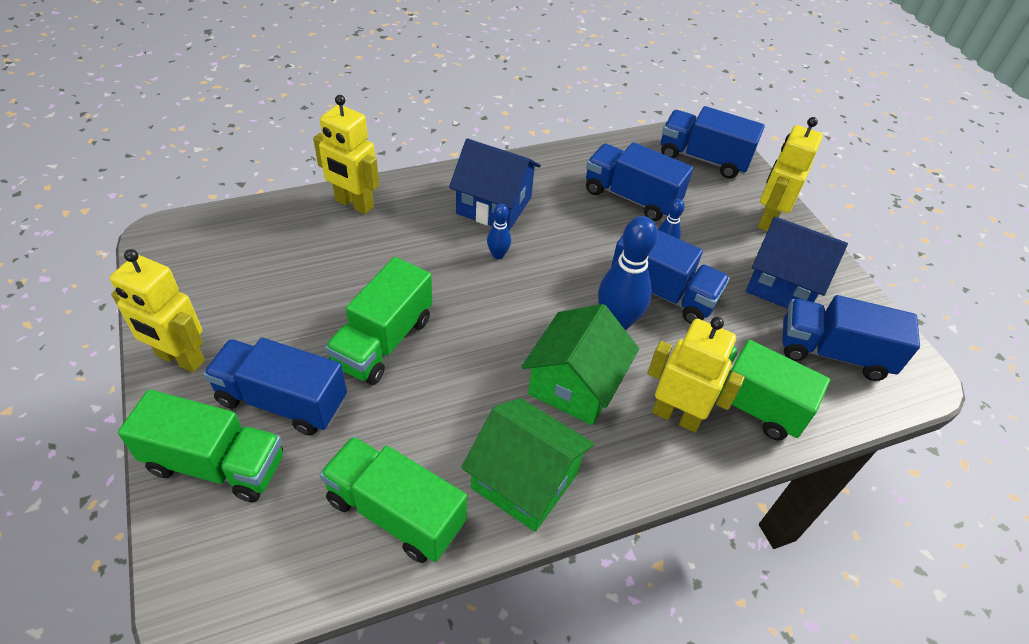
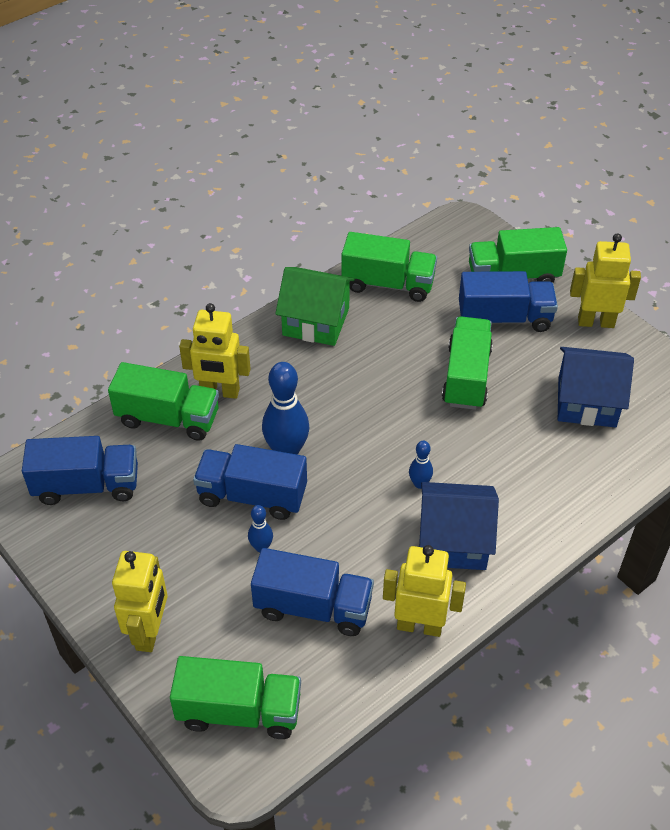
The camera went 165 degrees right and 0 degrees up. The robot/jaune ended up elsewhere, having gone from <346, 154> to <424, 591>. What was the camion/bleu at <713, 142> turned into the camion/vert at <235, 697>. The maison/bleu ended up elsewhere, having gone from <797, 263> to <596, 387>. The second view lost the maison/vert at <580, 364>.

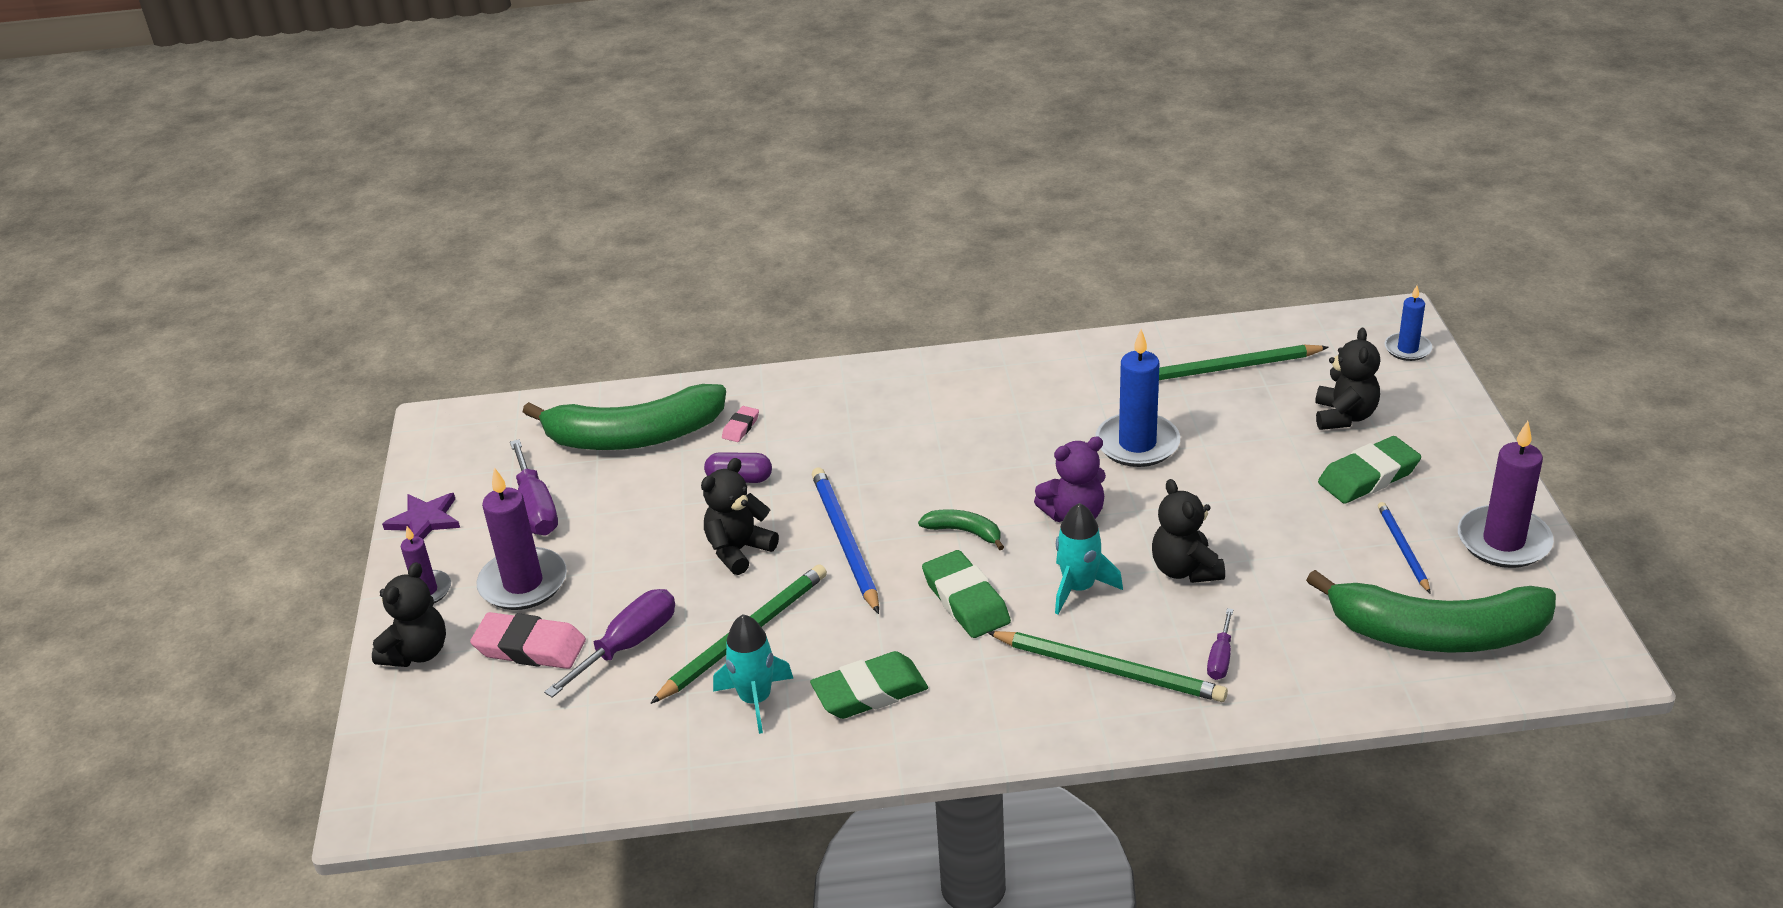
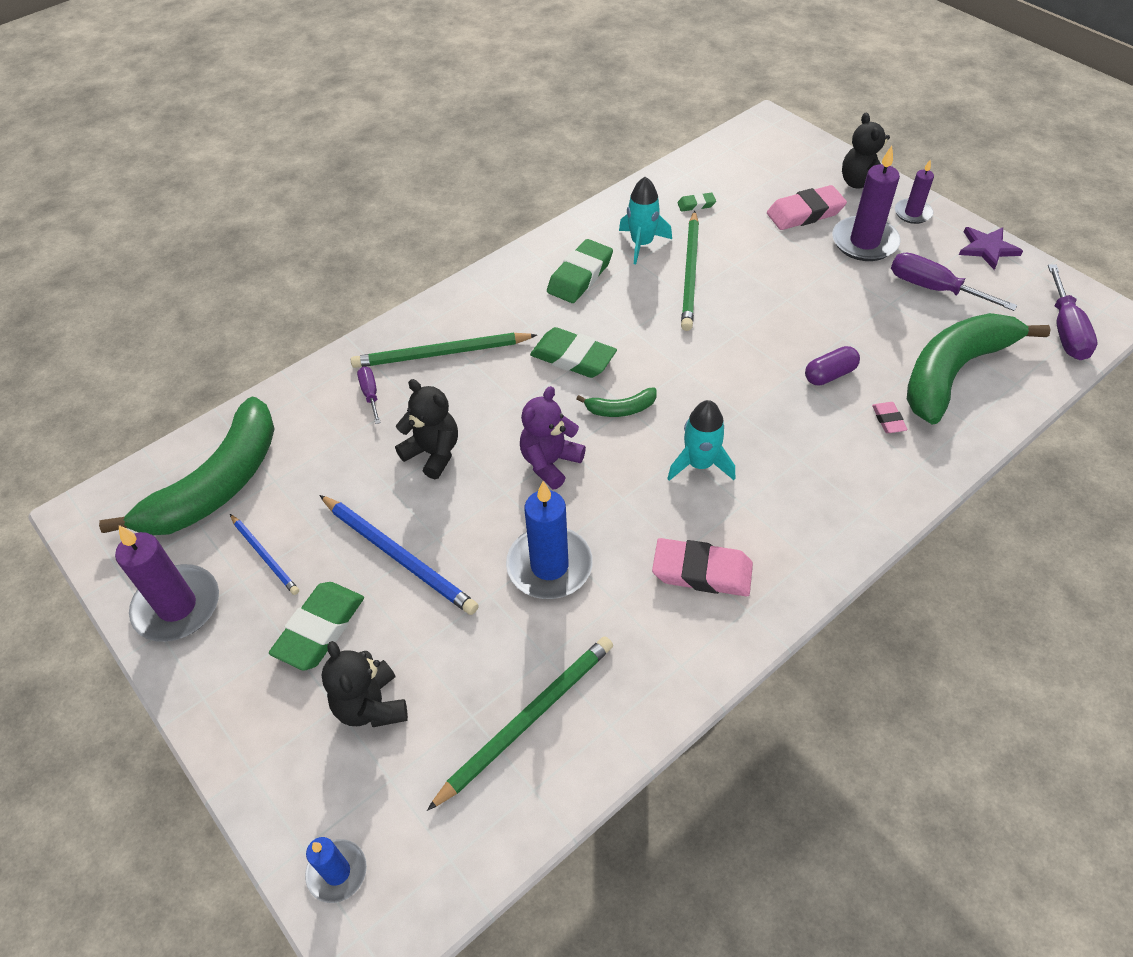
The camera went 145 degrees right and 15 degrees up. The second view lost the ours en peluche/noir at <740, 516>. The crayon/bleu ended up elsewhere, having gone from <845, 541> to <399, 555>. The fusée/turquoise ended up elsewhere, having gone from <1089, 559> to <701, 440>. The banane/vert at <1431, 611> ended up facing another way, 150 degrees clockwise from before. The tournevis/violet ended up elsewhere, having gone from <609, 643> to <1072, 312>. The second view gained the gomme/vert at <697, 202>. The second view gained the gomme/rose at <702, 567>.

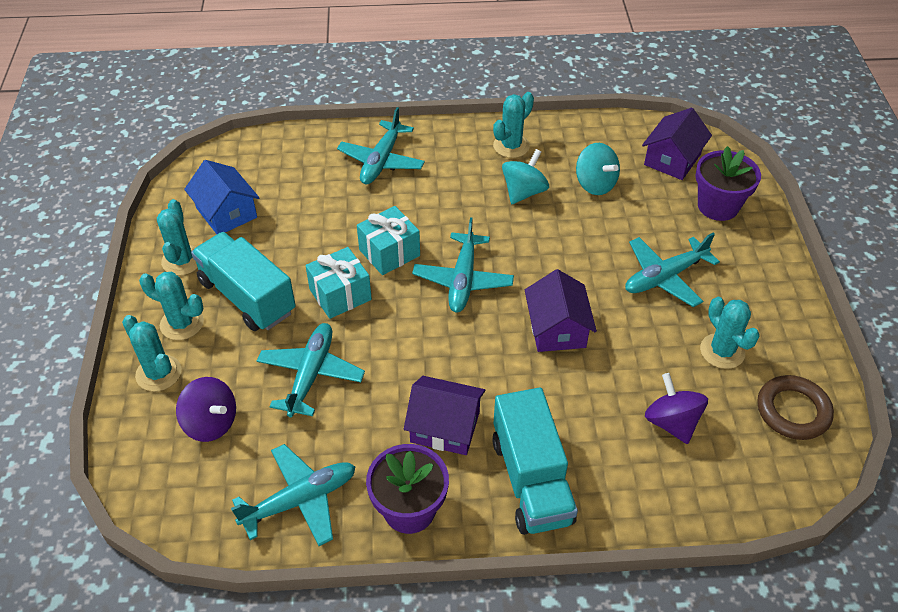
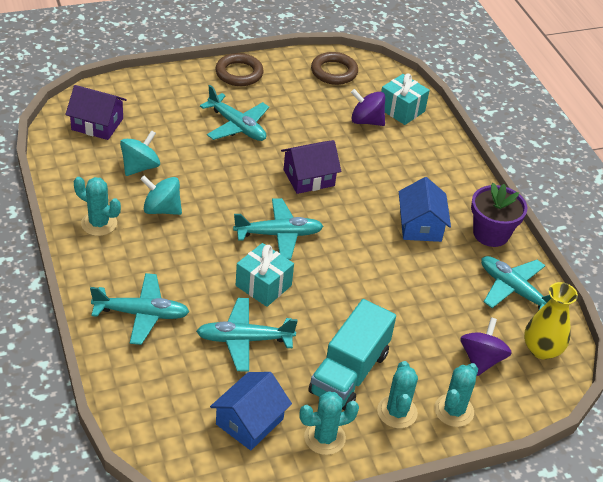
The camera went 110 degrees left and 5 degrees down. The second view lost the pot de fleurs/violet at <728, 183>. The cadeau/turquoise ended up elsewhere, having gone from <338, 283> to <405, 99>. The second view lost the cactus/turquoise at <730, 333>. The avion/turquoise ended up elsewhere, having gone from <311, 370> to <247, 335>. The toupie/violet at <676, 408> ended up facing another way, 60 degrees clockwise from before. What was the maison/violet at <445, 415> turned into the maison/bleu at <425, 209>. The second view lost the camion/turquoise at <535, 461>. The second view gained the anneau/marron at <239, 69>. The second view gained the vase/jaune at <551, 321>.

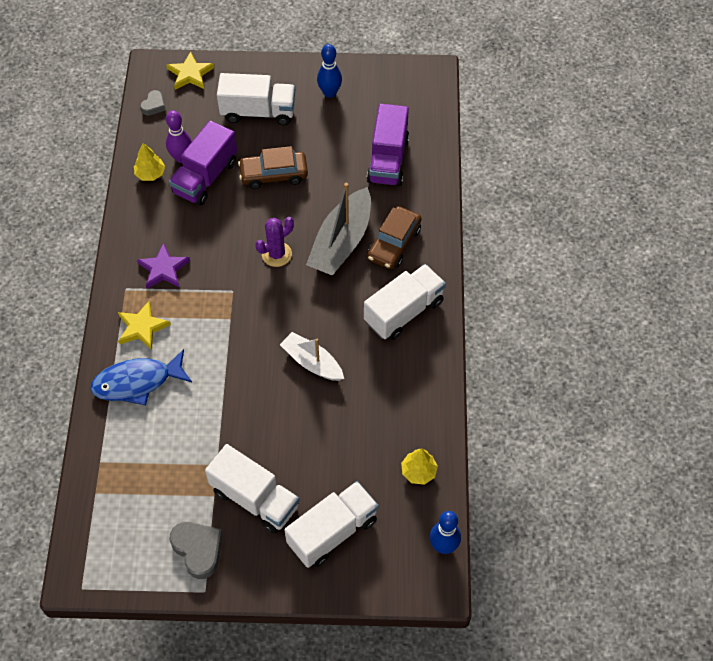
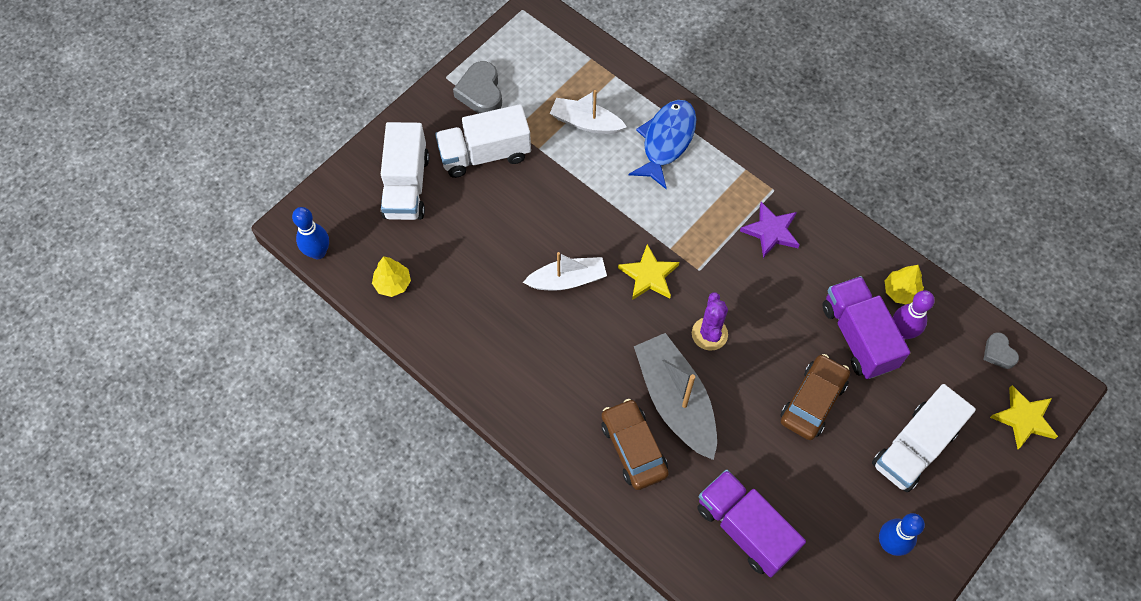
The camera went 130 degrees right and 5 degrees up. The second view lost the camion/blanc at <405, 302>. The étoile/jaune ended up elsewhere, having gone from <144, 325> to <648, 272>. The cœur/gris at <196, 550> ended up facing another way, 75 degrees clockwise from before. The second view gained the bateau/blanc at <588, 112>.

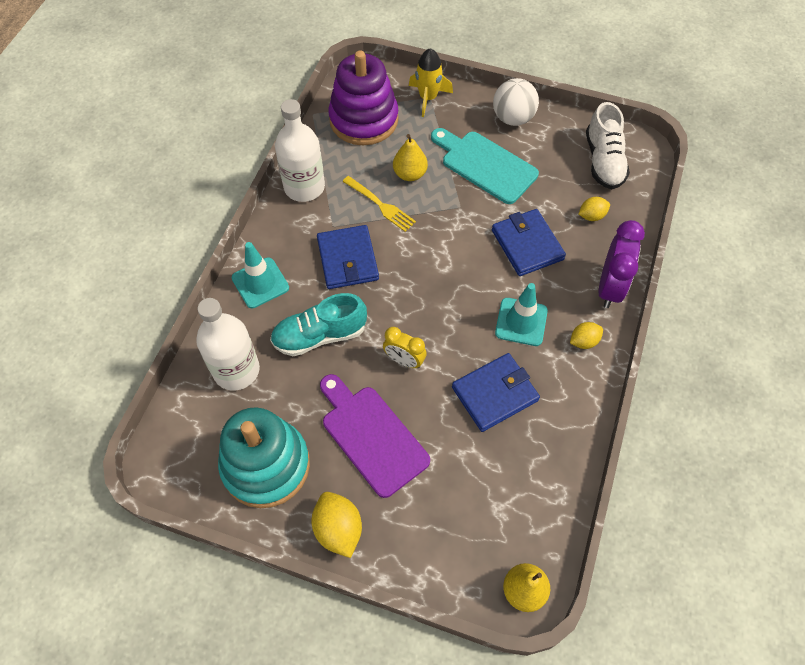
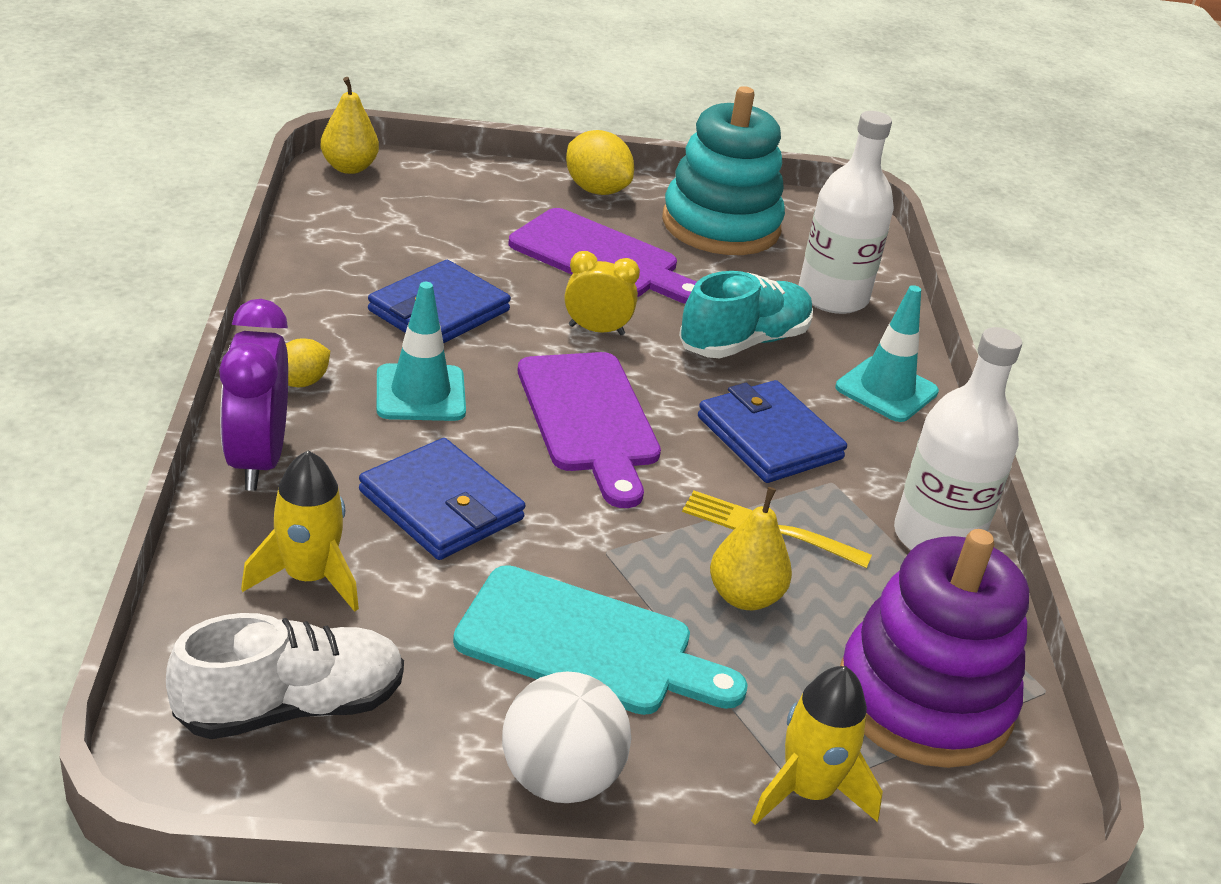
The camera went 155 degrees right and 25 degrees down. The chaussure/blanc at <608, 145> ended up facing another way, 90 degrees clockwise from before. Where the citron/jaune stood at <594, 209>, the fusée/jaune came to stand at <300, 531>. The second view gained the planche à découper/violet at <589, 430>.

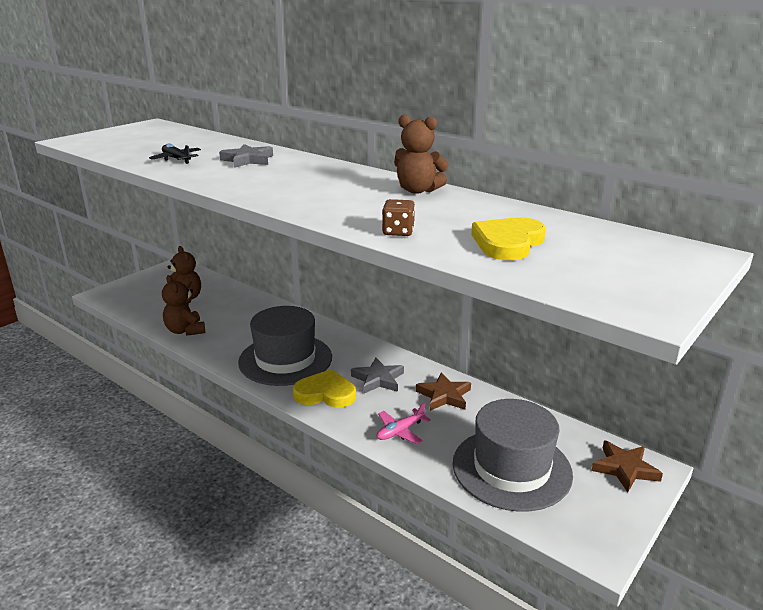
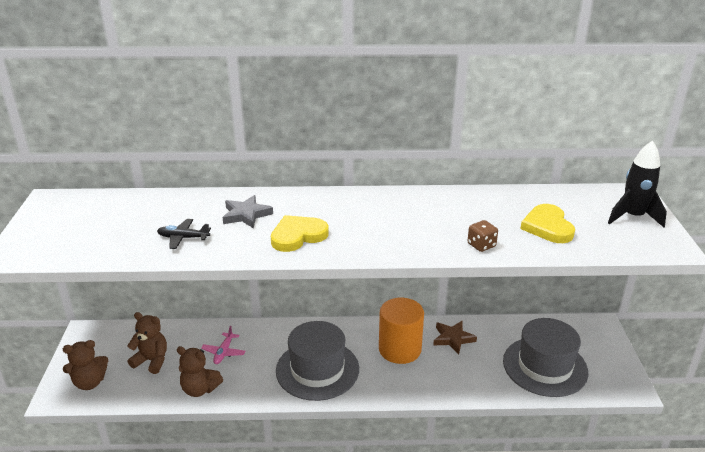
The camera went 40 degrees left and 5 degrees up. The ours en peluche/marron ended up elsewhere, having gone from <421, 154> to <85, 365>. Where the étoile/gris stood at <377, 375>, the cylindre/orange came to stand at <401, 331>. The cœur/jaune ended up elsewhere, having gone from <324, 388> to <300, 233>. The avion/rose ended up elsewhere, having gone from <404, 423> to <223, 345>. The second view lost the étoile/marron at <627, 466>. The second view gained the fusée/noir at <637, 184>.

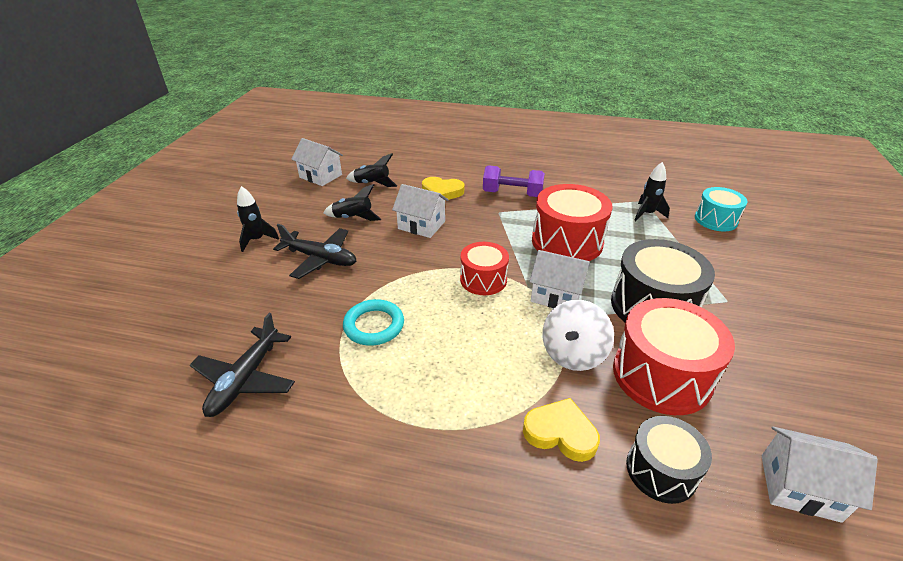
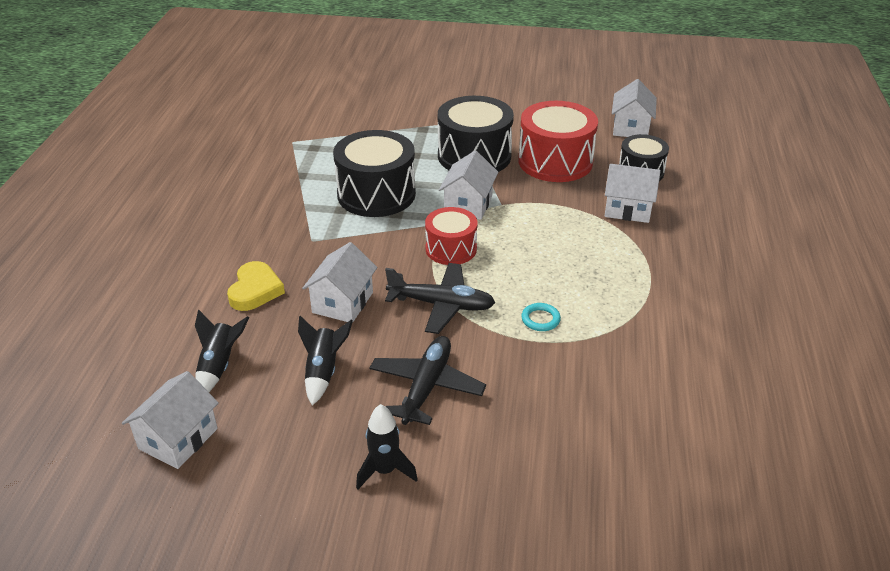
The camera went 95 degrees left and 0 degrees up. The second view lost the fusée/noir at <652, 191>. The second view lost the haltère/violet at <514, 181>. What was the tambour/rouge at <572, 222> turned into the tambour/noir at <374, 173>. The second view lost the tambour/turquoise at <721, 209>. The size of the anneau/turquoise at <373, 322> changed by a factor of 0.59. The second view lost the toupie/blanc at <578, 335>. The avion/noir ended up elsewhere, having gone from <242, 365> to <440, 298>. Where the cœur/jaune stood at <561, 430>, the maison/blanc came to stand at <633, 193>.

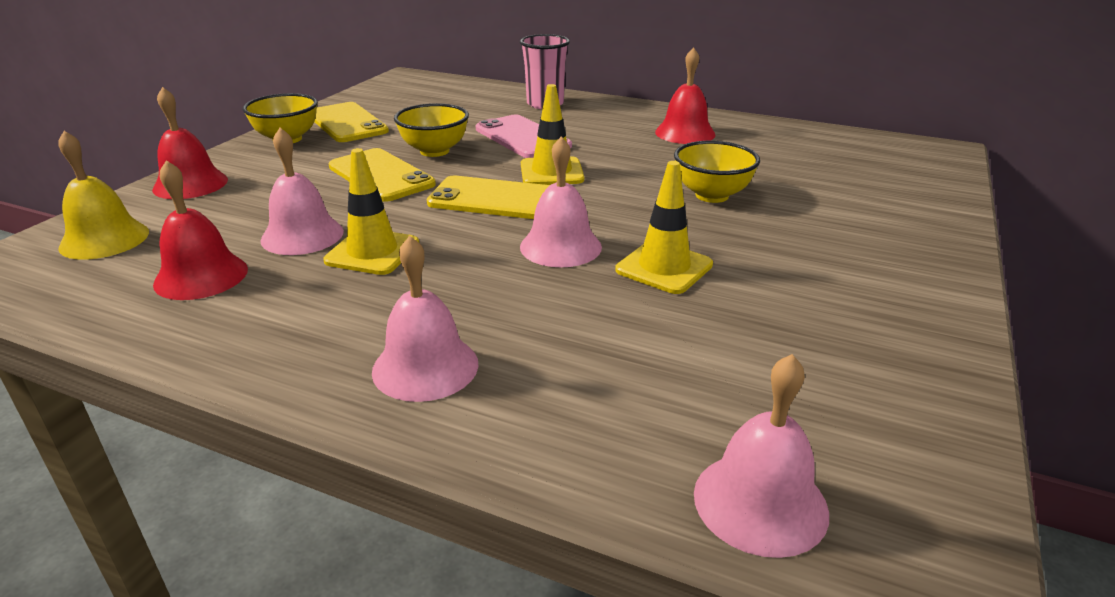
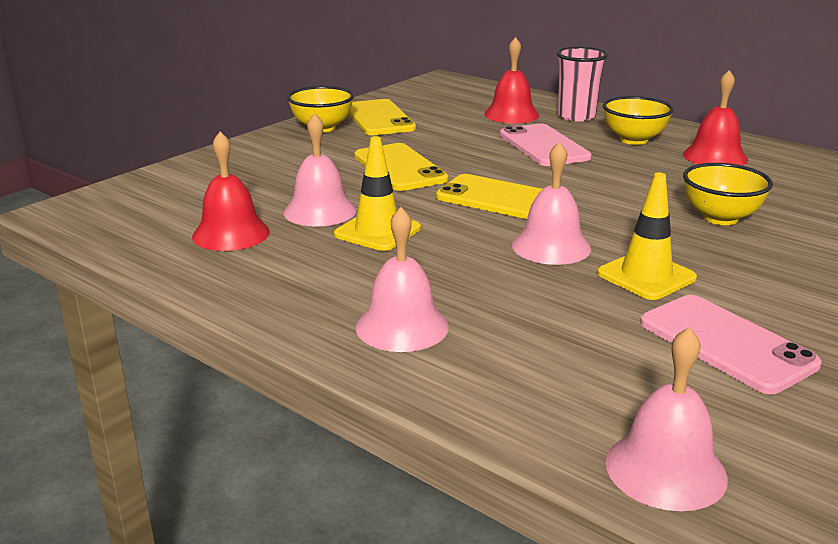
The camera went 15 degrees right and 5 degrees down. The second view lost the cône de chantier/jaune at <552, 134>. The cloche/rouge ended up elsewhere, having gone from <190, 143> to <511, 80>. The bol/jaune ended up elsewhere, having gone from <431, 130> to <638, 120>. The second view lost the cloche/jaune at <103, 195>. The second view gained the téléphone/rose at <730, 344>.

